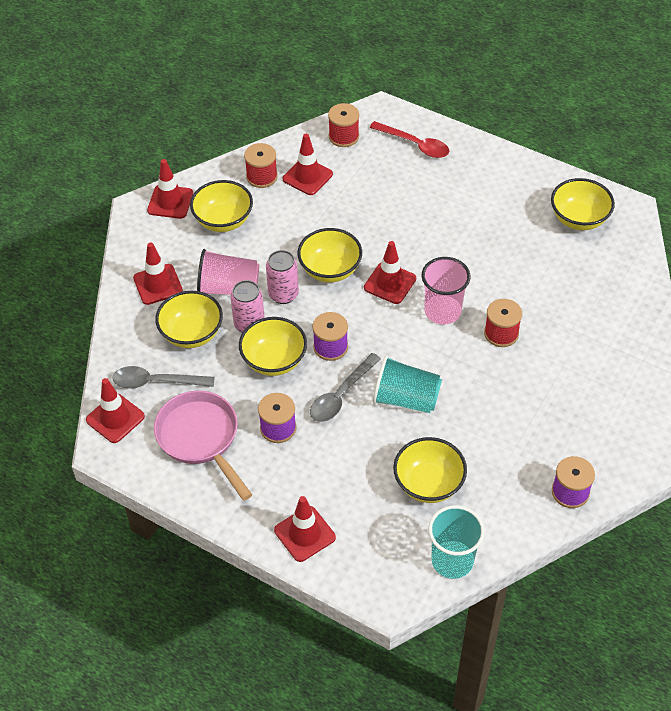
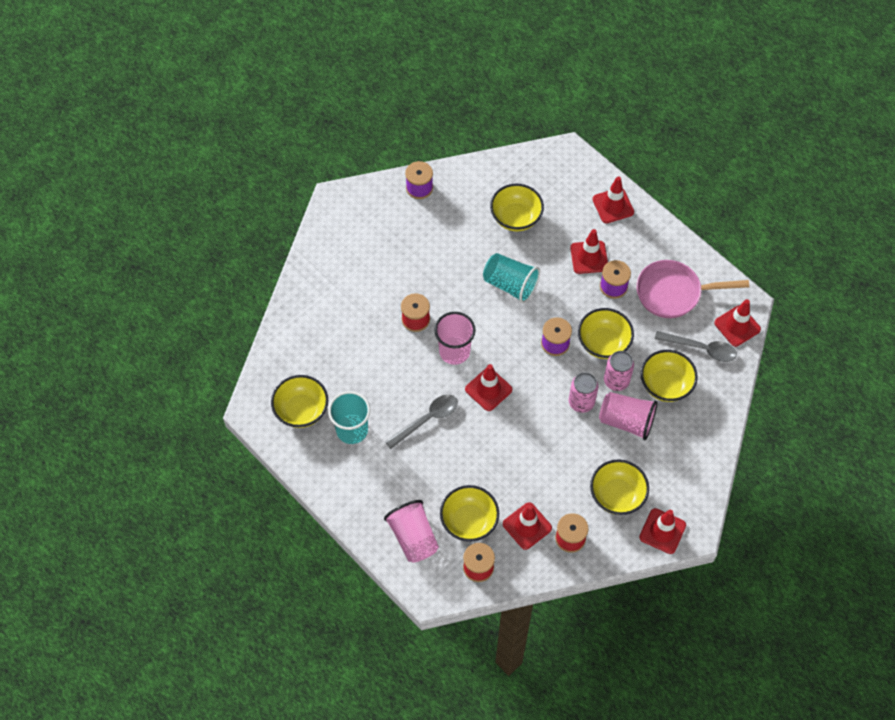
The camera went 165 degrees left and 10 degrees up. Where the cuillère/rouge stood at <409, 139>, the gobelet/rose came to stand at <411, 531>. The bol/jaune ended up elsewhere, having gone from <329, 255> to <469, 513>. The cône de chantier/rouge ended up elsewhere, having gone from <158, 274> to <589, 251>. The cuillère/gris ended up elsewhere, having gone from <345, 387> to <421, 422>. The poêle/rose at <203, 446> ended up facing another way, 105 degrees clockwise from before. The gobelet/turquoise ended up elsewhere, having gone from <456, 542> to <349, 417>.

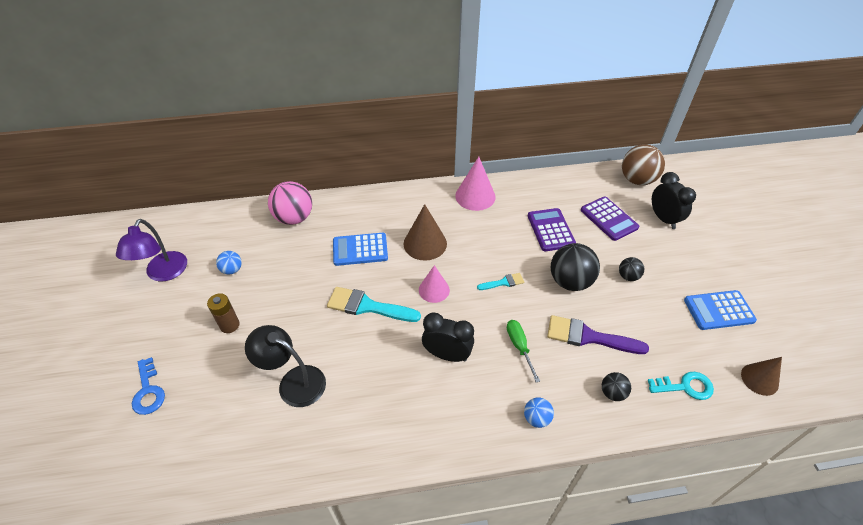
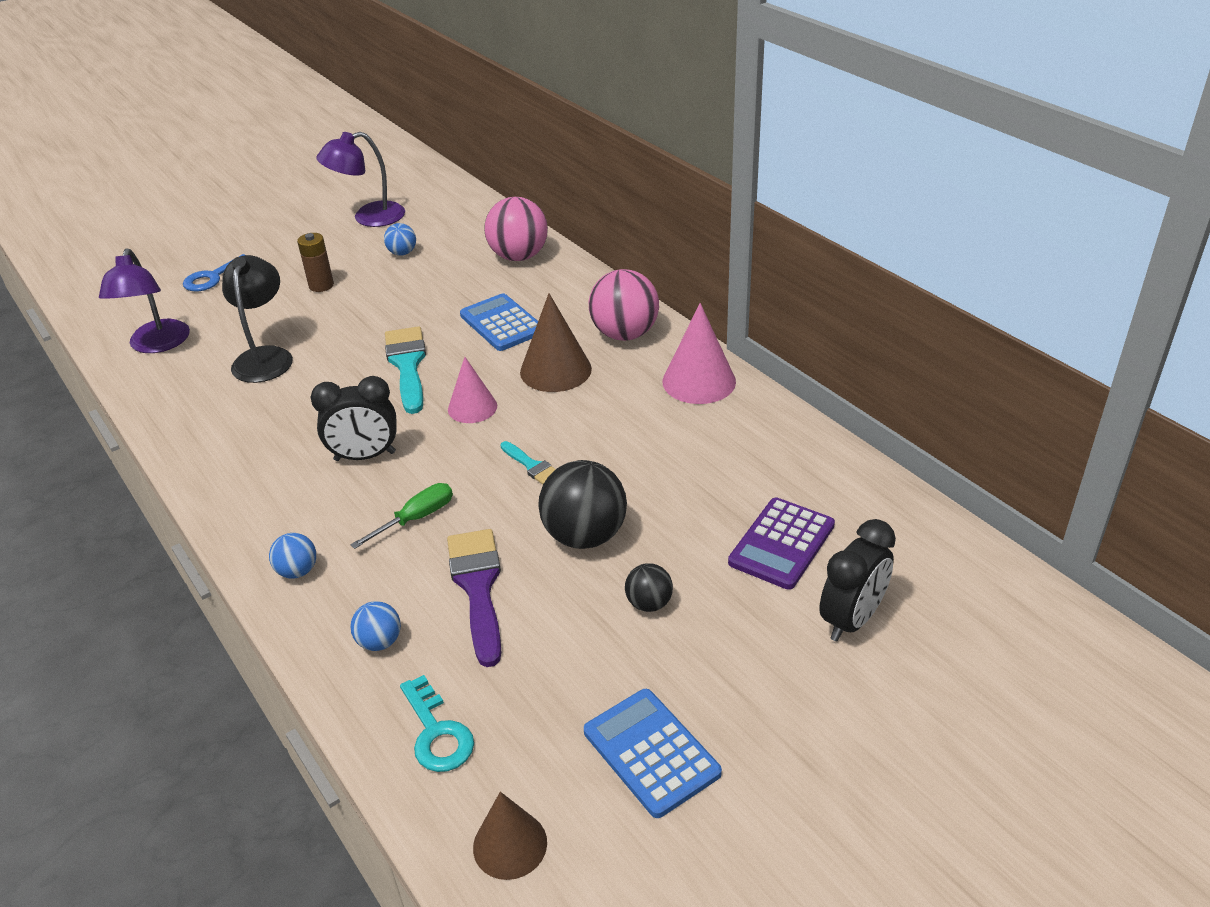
The camera went 65 degrees right and 10 degrees down. The second view lost the balle/marron at <643, 164>. The second view lost the calculatrice/violet at <552, 229>. The réveil/noir at <448, 337> ended up facing another way, 90 degrees clockwise from before. What was the balle/noir at <616, 386> turned into the balle/bleu at <376, 626>. The second view gained the lampe/violet at <144, 300>. The second view gained the balle/rose at <624, 305>.

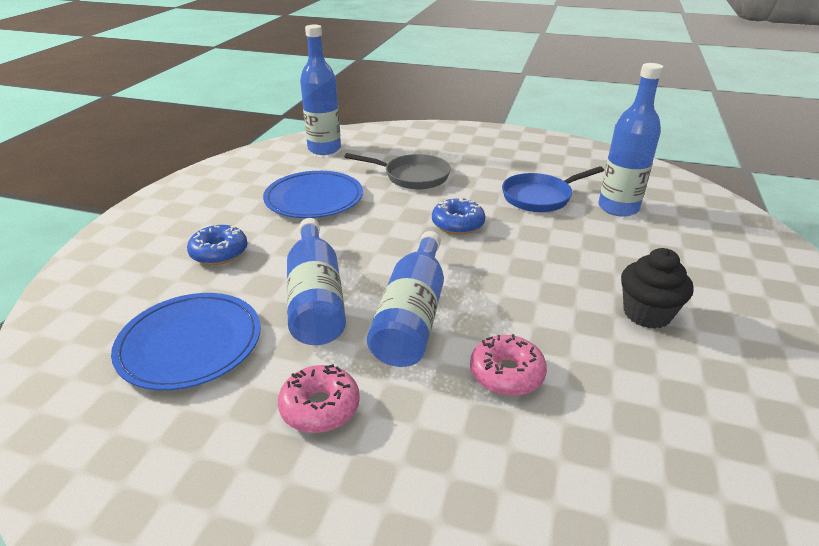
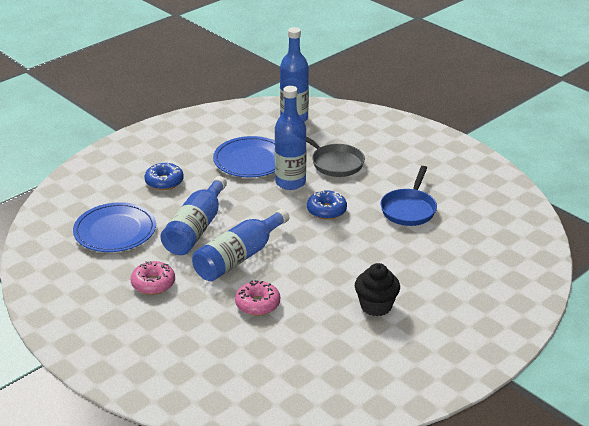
The camera went 30 degrees right and 0 degrees up. The bouteille/bleu ended up elsewhere, having gone from <631, 140> to <290, 138>. The poêle/bleu at <553, 189> ended up facing another way, 75 degrees counterclockwise from before.

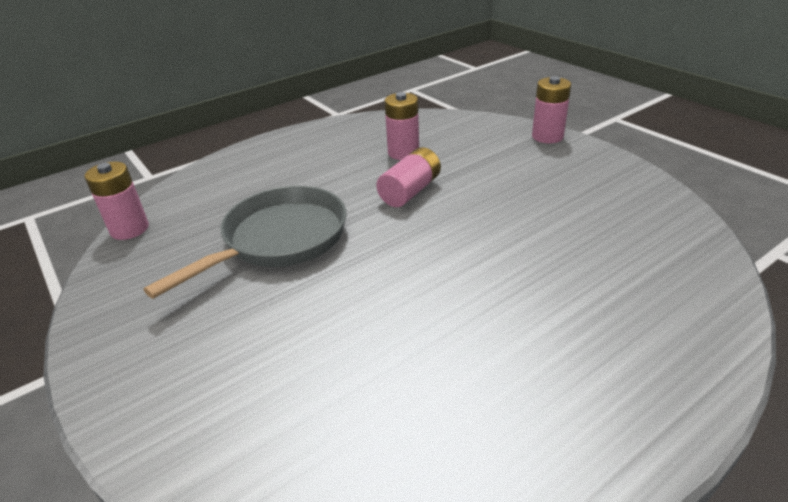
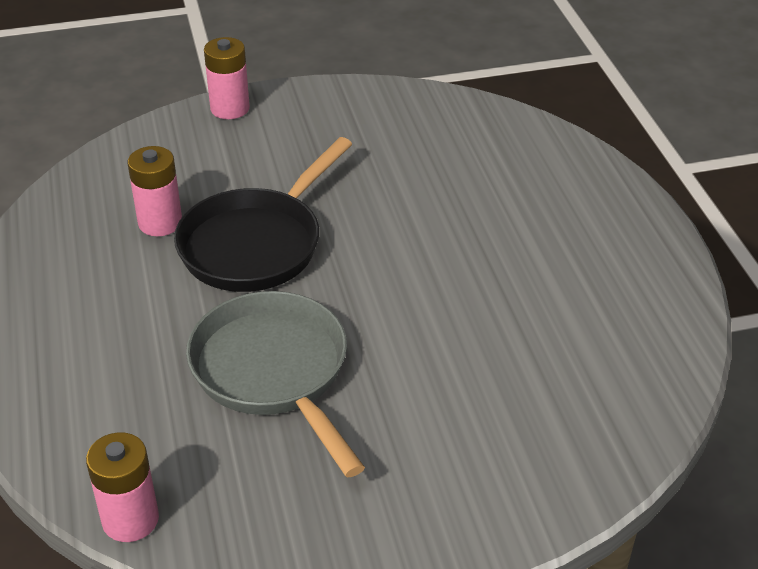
The camera went 70 degrees left and 5 degrees up. Where the pile/rose stood at <408, 177>, the poêle/noir came to stand at <263, 214>.

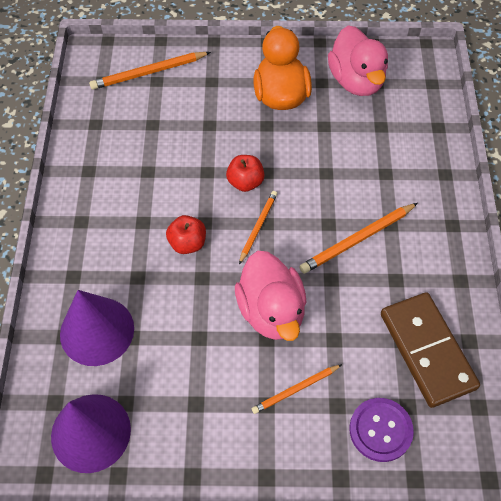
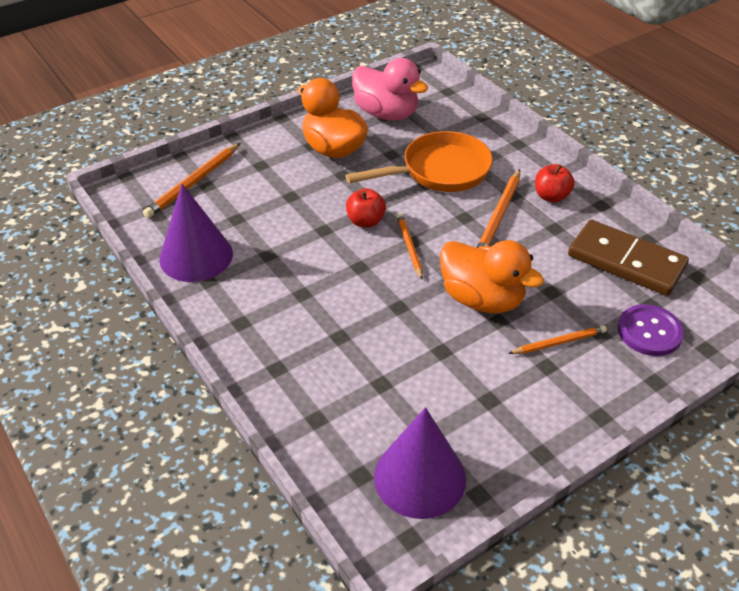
The camera went 35 degrees left and 15 degrees down. The pomme/rouge ended up elsewhere, having gone from <186, 234> to <554, 183>. What was the canard/rose at <271, 296> turned into the canard/orange at <492, 276>. The cône/violet ended up elsewhere, having gone from <97, 328> to <196, 233>. The crayon/orange at <297, 389> ended up facing another way, 135 degrees counterclockwise from before. The second view gained the poêle/orange at <419, 161>.

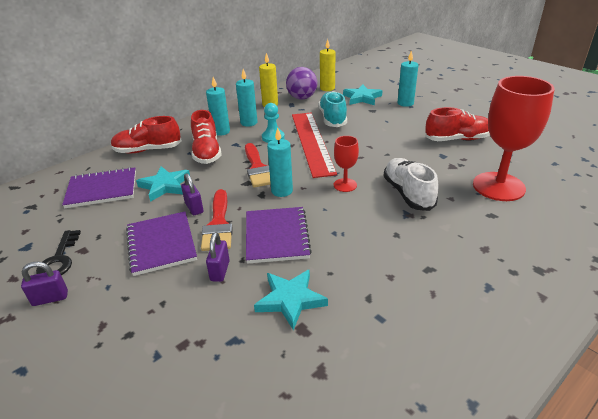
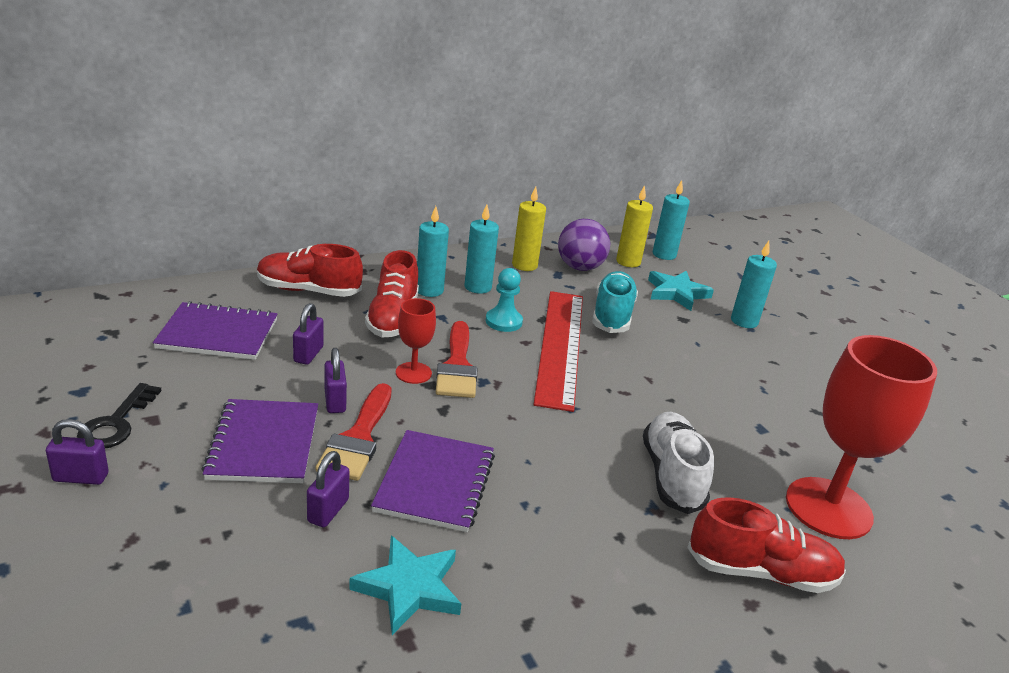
The camera went 10 degrees right and 5 degrees down. The chaussure/rouge ended up elsewhere, having gone from <457, 124> to <766, 545>. The bougie/turquoise ended up elsewhere, having gone from <280, 162> to <671, 220>. The verre à pied/rouge ended up elsewhere, having gone from <346, 164> to <416, 341>. Where the étoile/turquoise stood at <163, 184>, the cadenas/violet came to stand at <308, 334>.

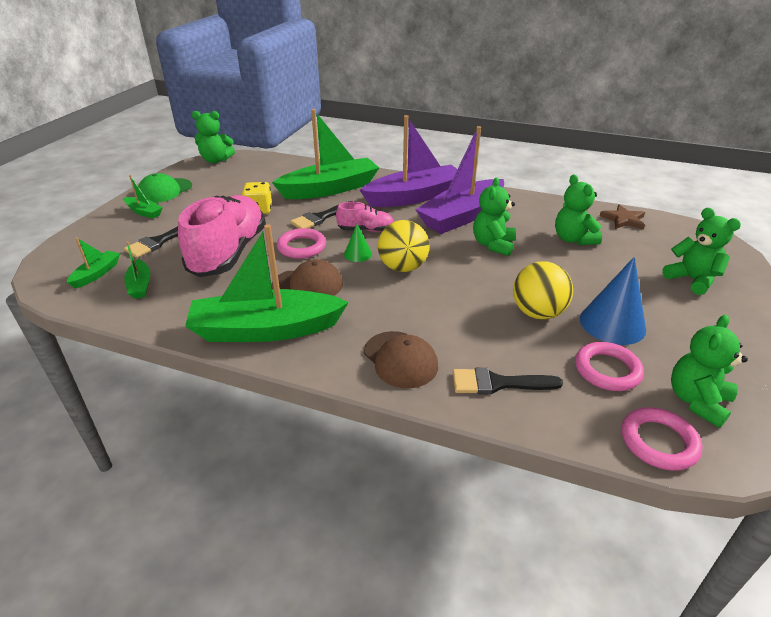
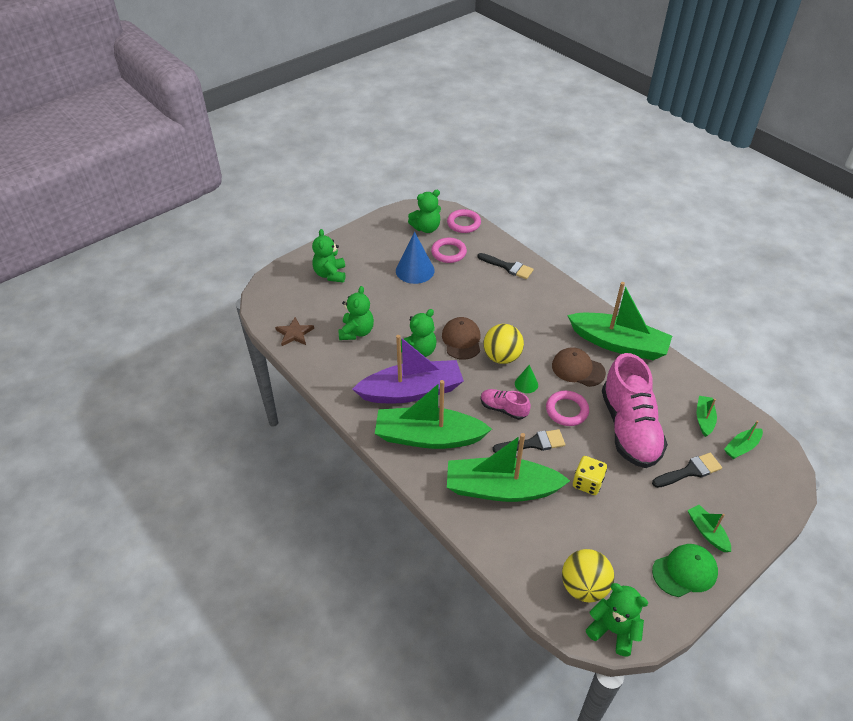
The camera went 150 degrees left and 10 degrees up. What was the bateau/violet at <408, 161> turned into the bateau/vert at <433, 414>. The chaussure/rose at <222, 236> ended up facing another way, 45 degrees counterclockwise from before. The balle/jaune ended up elsewhere, having gone from <543, 291> to <588, 575>. The casquette/marron ended up elsewhere, having gone from <401, 359> to <461, 338>.

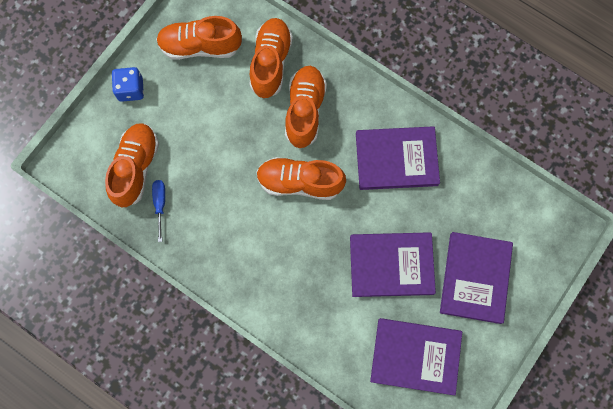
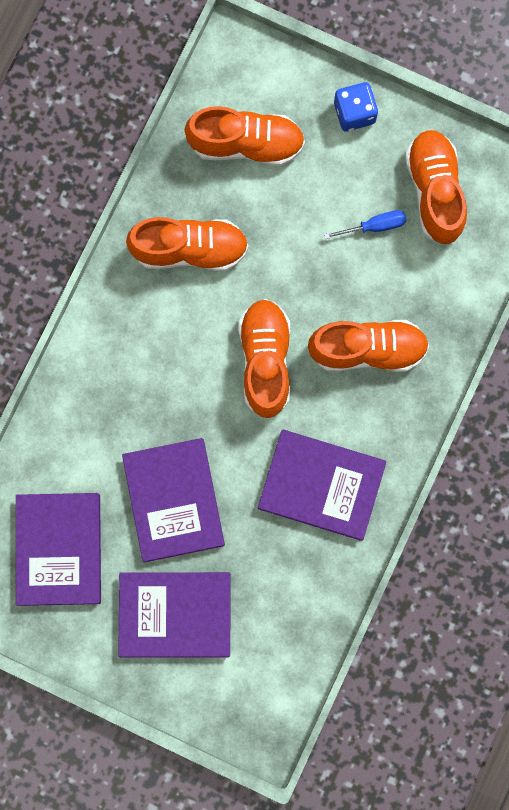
The camera went 80 degrees right and 5 degrees up. The chaussure/orange ended up elsewhere, having gone from <271, 58> to <187, 244>. The livre/violet at <398, 158> ended up facing another way, 60 degrees counterclockwise from before. The tournevis/bleu ended up elsewhere, having gone from <158, 211> to <365, 224>.

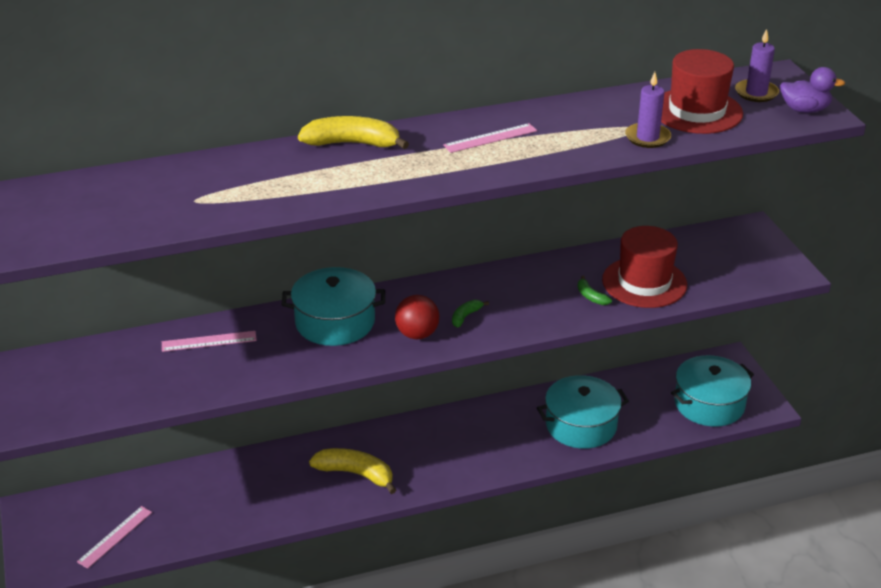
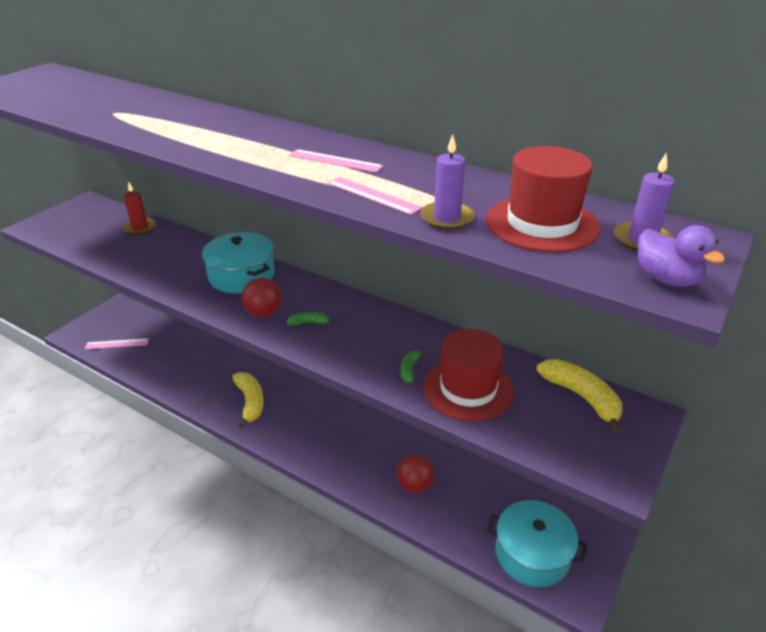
The camera went 50 degrees right and 0 degrees up. The banane/jaune ended up elsewhere, having gone from <353, 132> to <579, 396>. The règle/rose ended up elsewhere, having gone from <209, 341> to <375, 196>. Where the marmite/turquoise stood at <583, 412>, the balle/rouge came to stand at <415, 474>. The second view gained the bougie/rouge at <139, 208>.

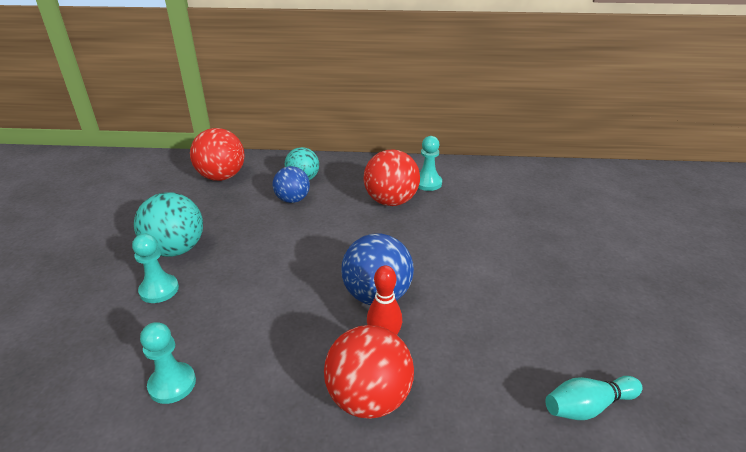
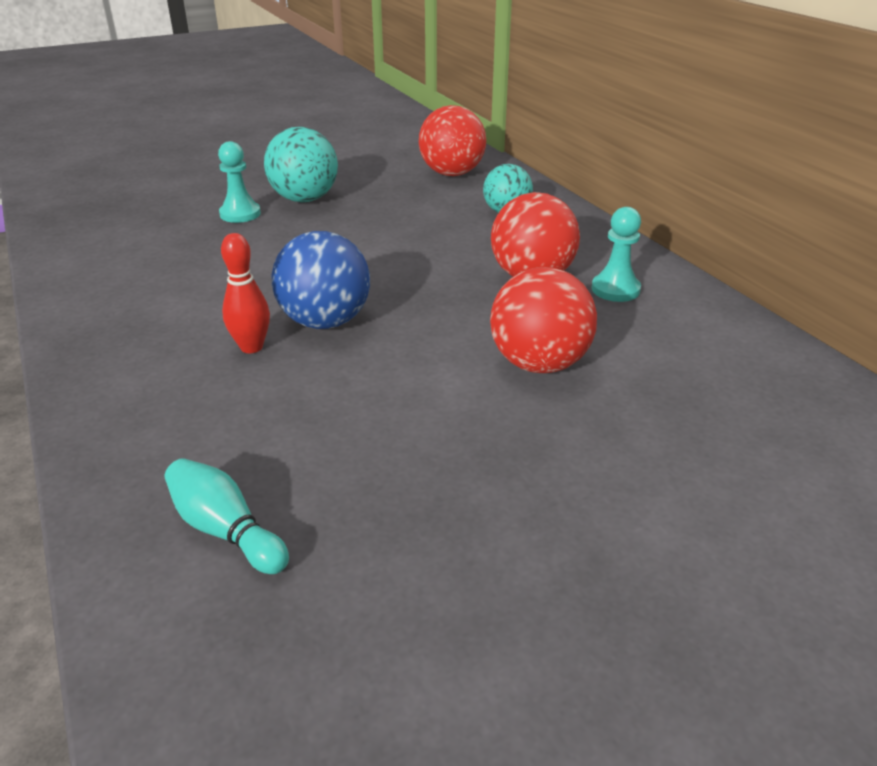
The camera went 60 degrees right and 0 degrees up. The second view lost the balle/bleu at <291, 184>. The second view lost the pion/turquoise at <168, 363>. The balle/rouge ended up elsewhere, having gone from <369, 372> to <543, 320>.

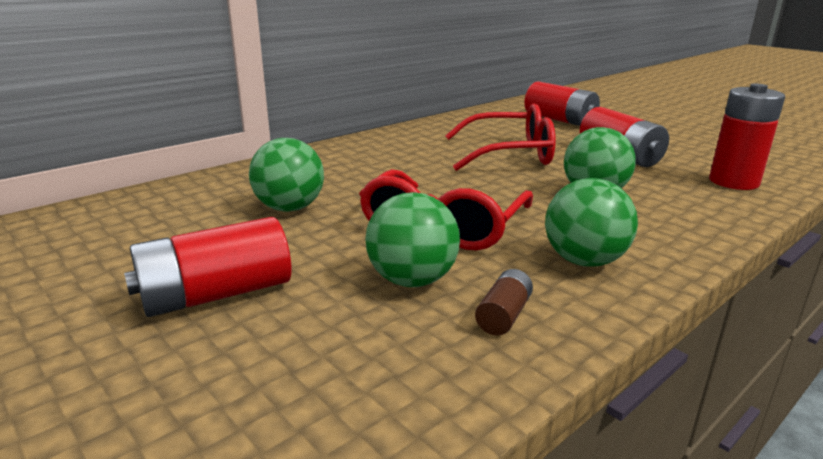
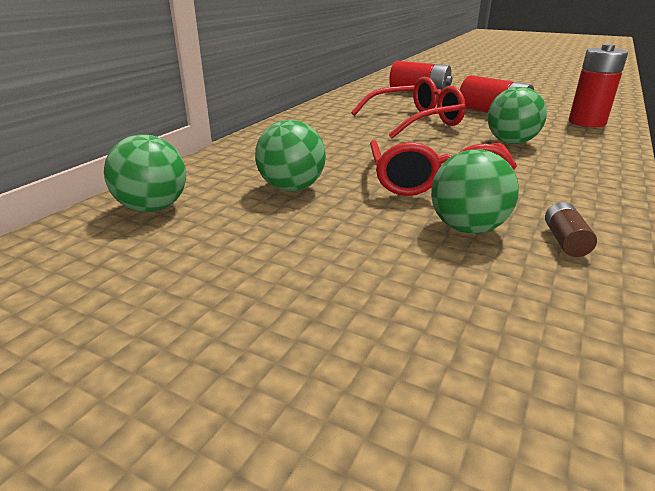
The camera went 20 degrees left and 5 degrees up. The balle/vert ended up elsewhere, having gone from <591, 222> to <145, 173>. The second view lost the pile/rouge at <207, 267>.

